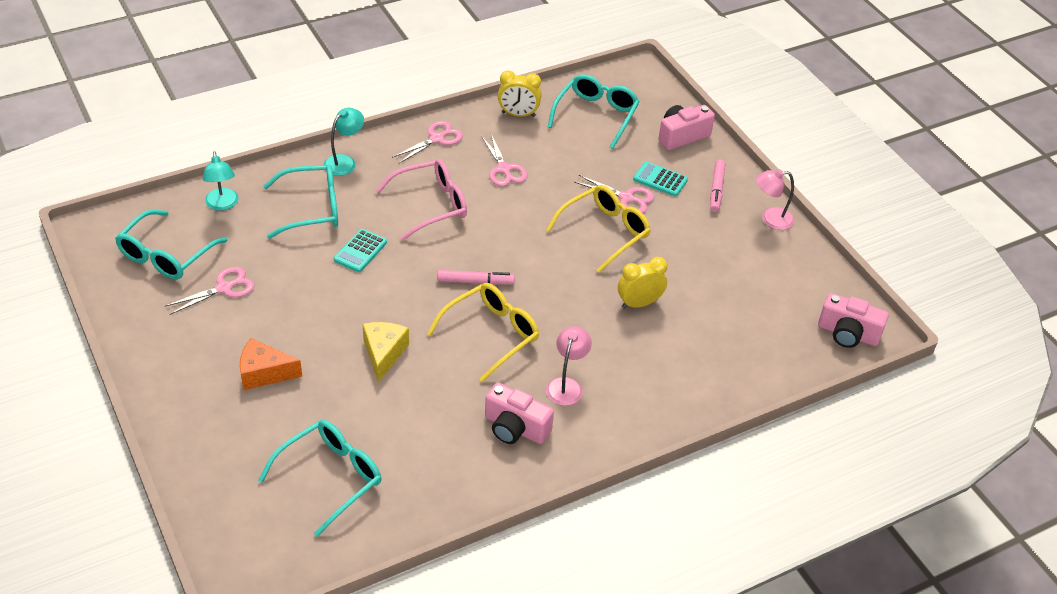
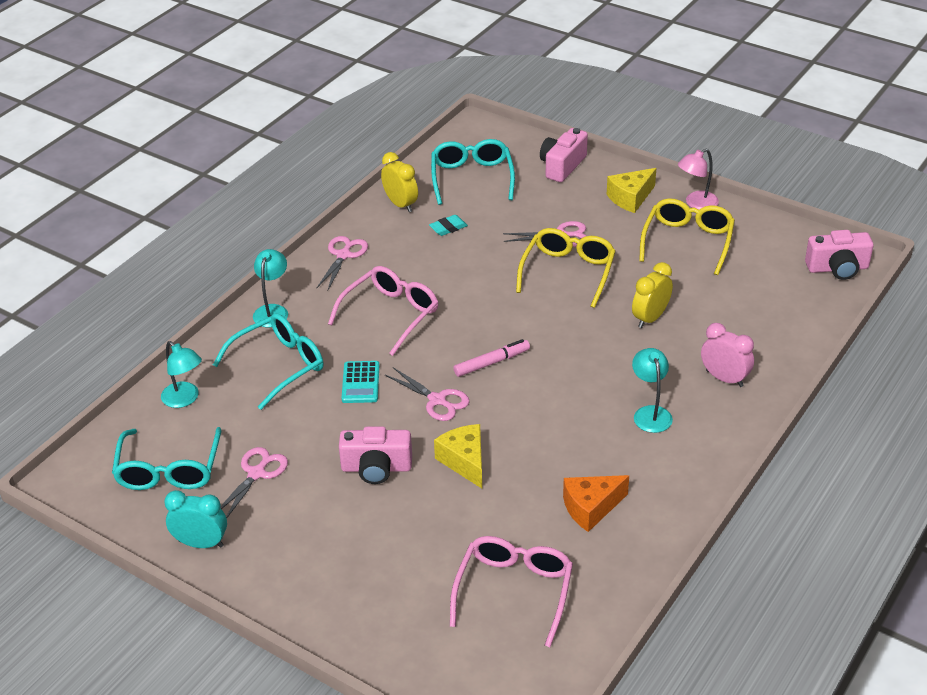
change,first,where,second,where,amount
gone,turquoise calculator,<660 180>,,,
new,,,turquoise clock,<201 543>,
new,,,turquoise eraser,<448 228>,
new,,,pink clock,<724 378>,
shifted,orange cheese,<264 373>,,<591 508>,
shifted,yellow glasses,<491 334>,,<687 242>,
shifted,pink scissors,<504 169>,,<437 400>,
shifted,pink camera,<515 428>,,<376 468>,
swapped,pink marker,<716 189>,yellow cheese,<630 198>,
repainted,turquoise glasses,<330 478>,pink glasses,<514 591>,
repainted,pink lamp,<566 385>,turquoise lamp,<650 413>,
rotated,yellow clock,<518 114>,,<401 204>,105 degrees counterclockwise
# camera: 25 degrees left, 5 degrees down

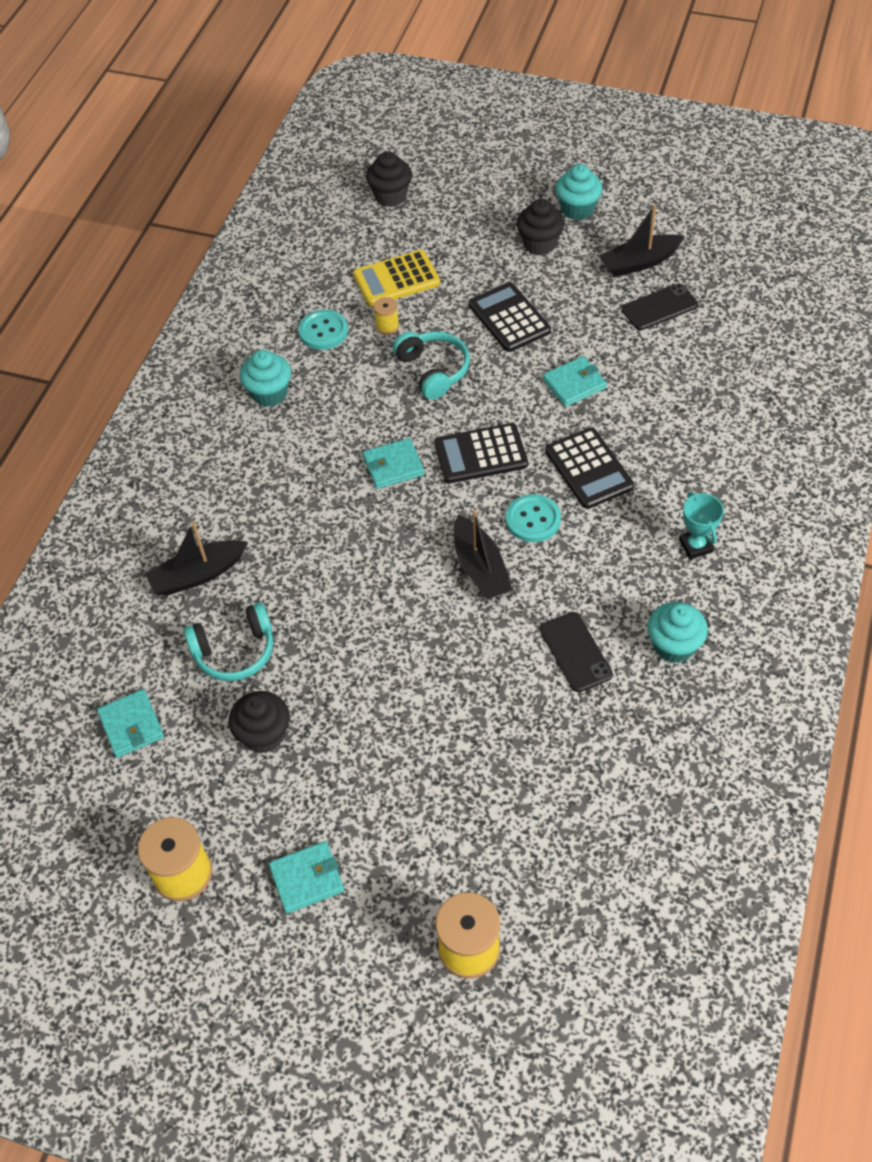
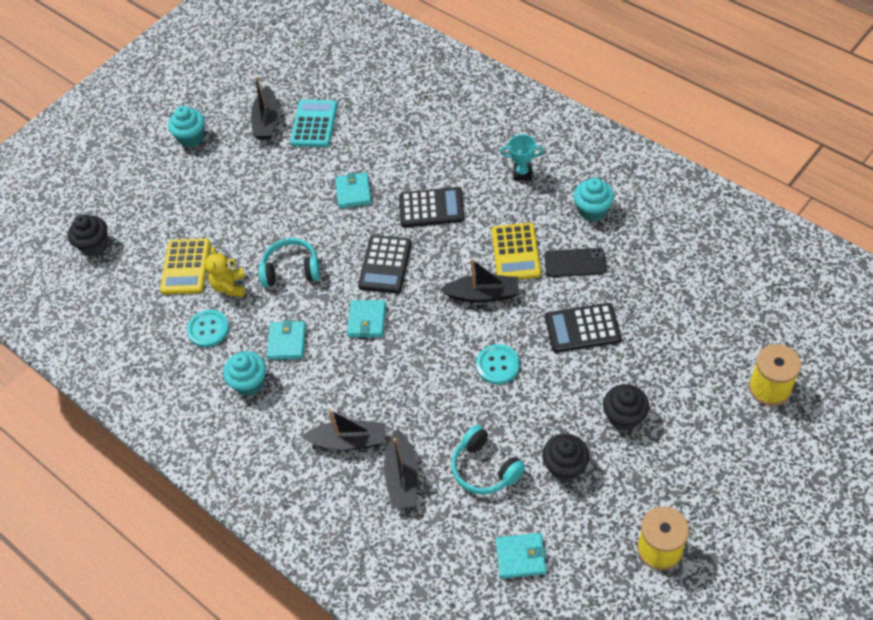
change,first,where,second,where,amount
new,,,black boat,<349 441>,
new,,,yellow calculator,<515 252>,
shifted,turquoise wallet,<307 878>,,<287 342>,
shifted,black calculator,<509 318>,,<582 328>,
shifted,turquoise button,<533 519>,,<497 365>,
shifted,black cupcake,<539 244>,,<624 417>,
swapped,yellow spool,<387 326>,yellow teddy bear,<230 286>,
swapped,black phone,<659 307>,turquoise calculator,<314 124>,
rotated,turquoise headphones,<235 651>,,<484 468>,135 degrees clockwise
# camera: 65 degrees left, 0 degrees up

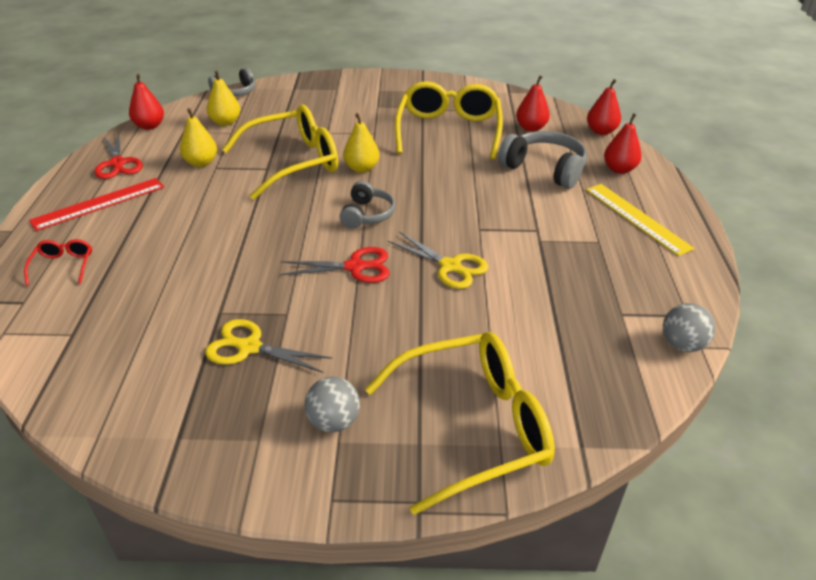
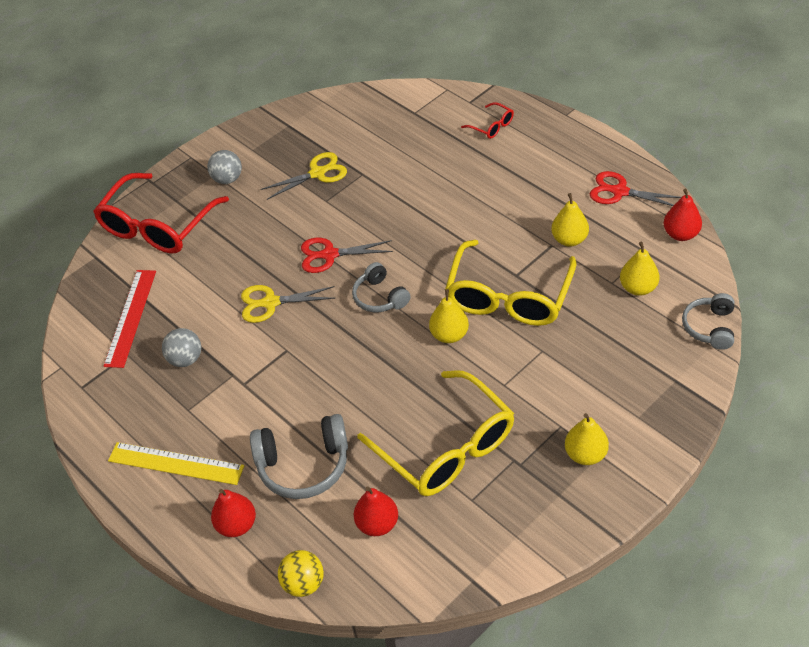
change,first,where,second,where,amount
new,,,yellow pear,<585 454>,
shifted,red ruler,<99 203>,,<130 317>,
shifted,grey ball,<682 345>,,<186 359>,
swapped,red pear,<601 131>,yellow ball,<304 583>,
repainted,yellow glasses,<473 426>,red glasses,<157 226>,
rotated,red scissors,<355 267>,,<329 255>,45 degrees clockwise
# camera: 140 degrees right, 10 degrees up

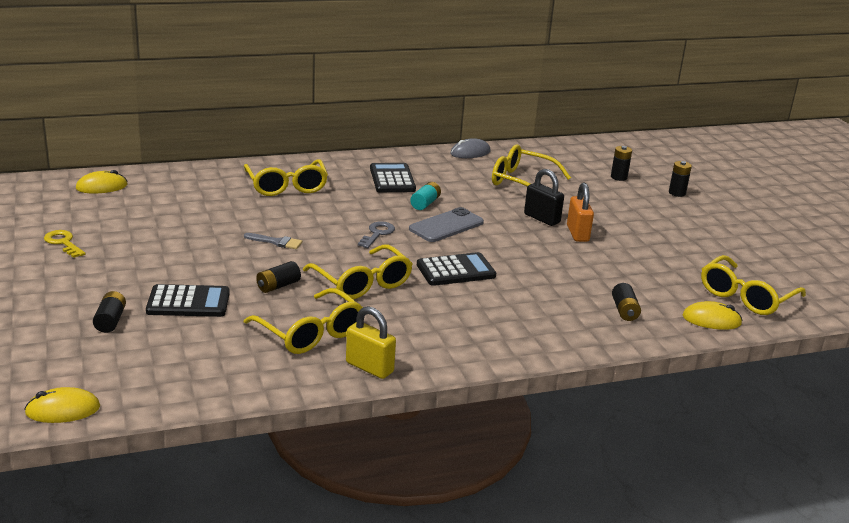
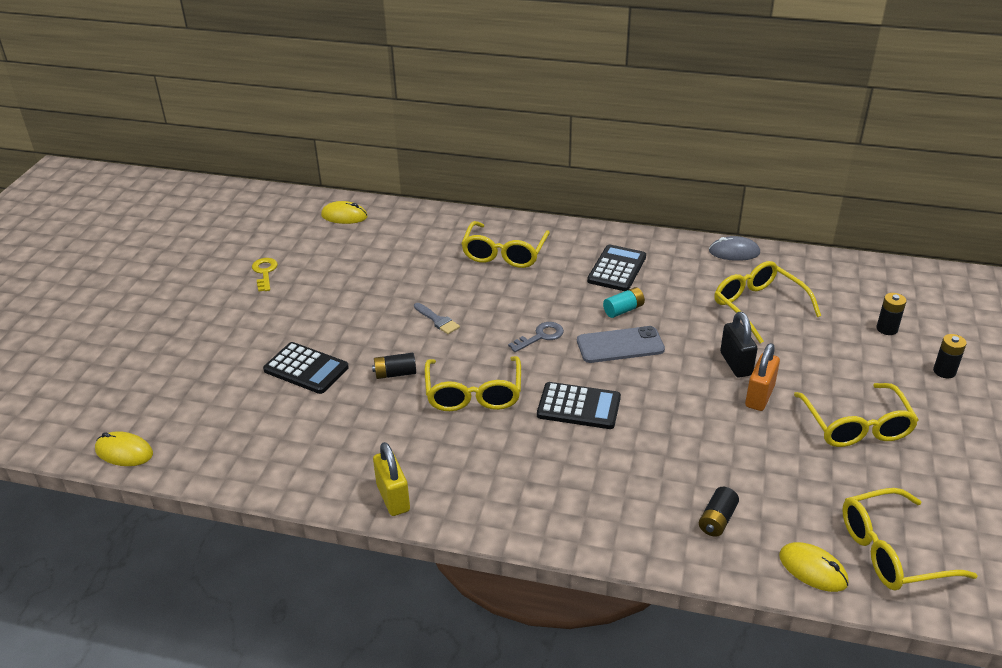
change,first,where,second,where,amount
gone,black battery,<110 321>,,,
shifted,yellow glasses,<310 333>,,<856 426>,
# camera: 35 degrees right, 10 degrees up

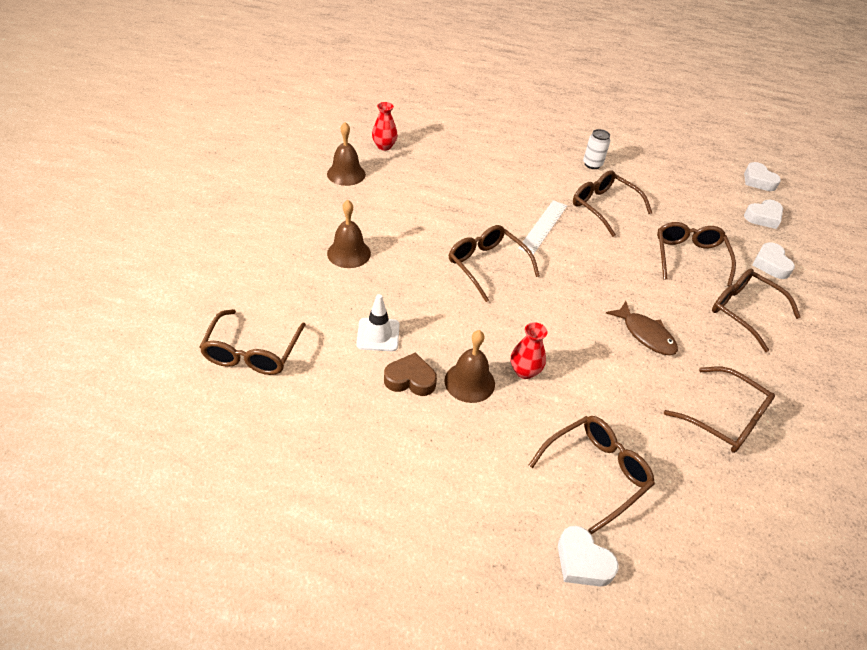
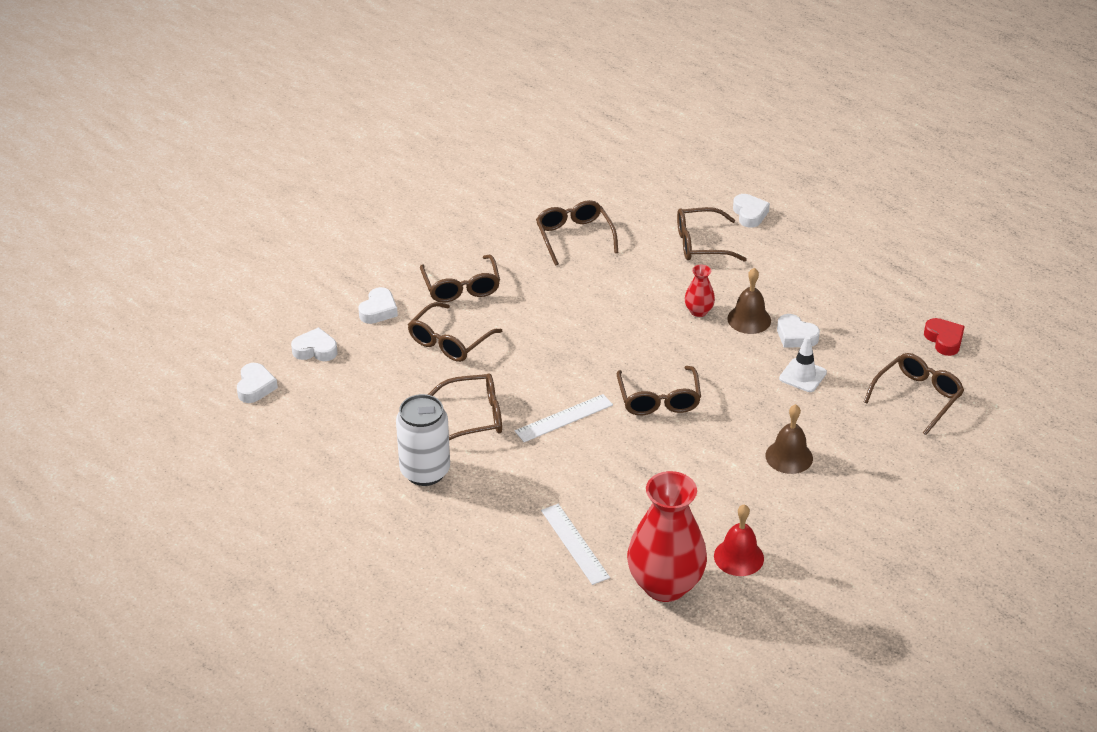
change,first,where,second,where,amount
gone,brown fish,<645 334>,,,
new,,,white ruler,<574 543>,
new,,,red heart,<944 340>,
repainted,brown bell,<346 174>,red bell,<738 557>,
repainted,brown heart,<410 379>,white heart,<795 336>,
rotated,brown glasses,<603 207>,,<474 417>,90 degrees counterclockwise
scaled,red vase,<384 146>,,<665 585>,x2.22
scaled,white can,<592 164>,,<425 471>,x1.86
# camera: 145 degrees left, 5 degrees down

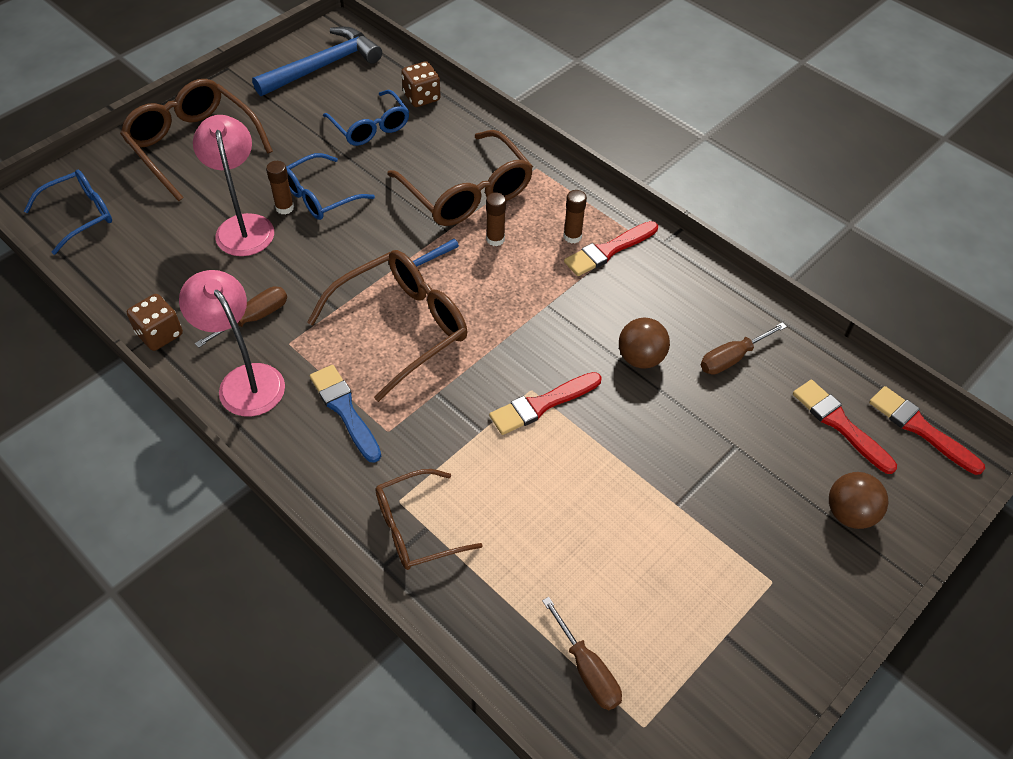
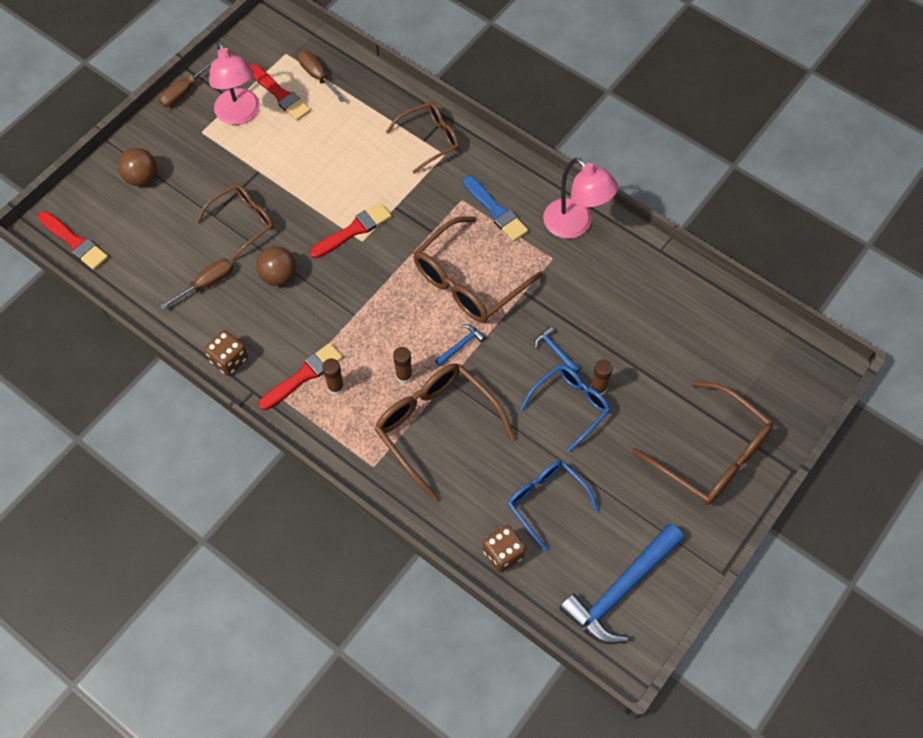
change,first,where,second,where,amount
gone,blue glasses,<80 215>,,,
new,,,brown glasses,<243 222>,
new,,,blue hammer,<555 351>,
shifted,brown dice,<160 334>,,<229 360>,
shifted,pink lamp,<243 226>,,<240 115>,
shifted,brown screwdriver,<254 318>,,<184 92>,
shifted,red brush,<840 424>,,<280 95>,
# camera: 175 degrees right, 10 degrees up

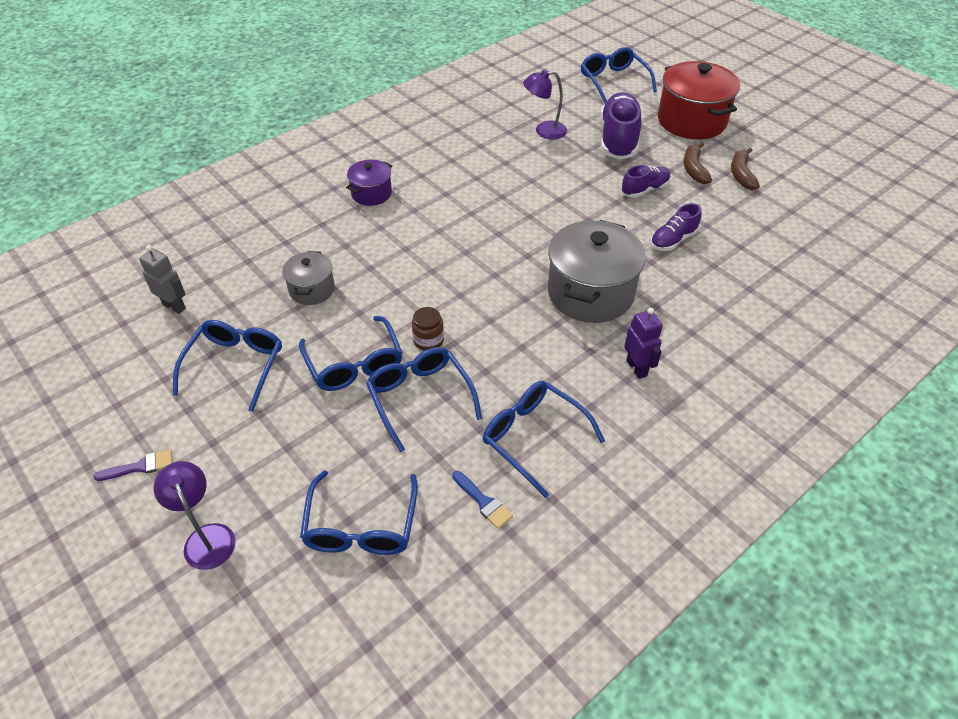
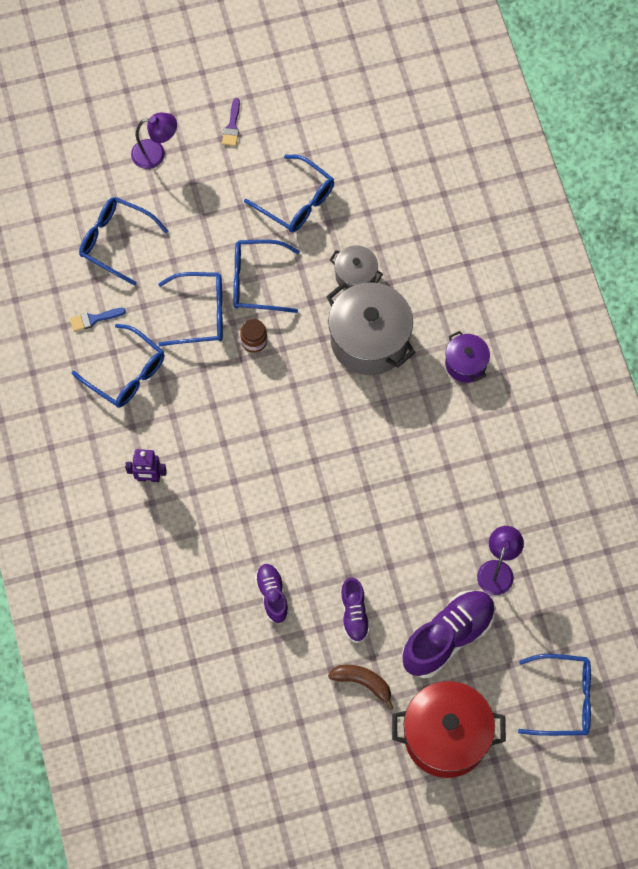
change,first,where,second,where,amount
gone,grey robot,<174 306>,,,
gone,brown banana,<741 174>,,,
shifted,grey pot,<590 293>,,<369 340>,
rotated,blue glasses,<534 437>,,<126 373>,60 degrees clockwise
rotated,purple shoe,<618 139>,,<448 637>,75 degrees counterclockwise
# camera: 115 degrees right, 20 degrees up

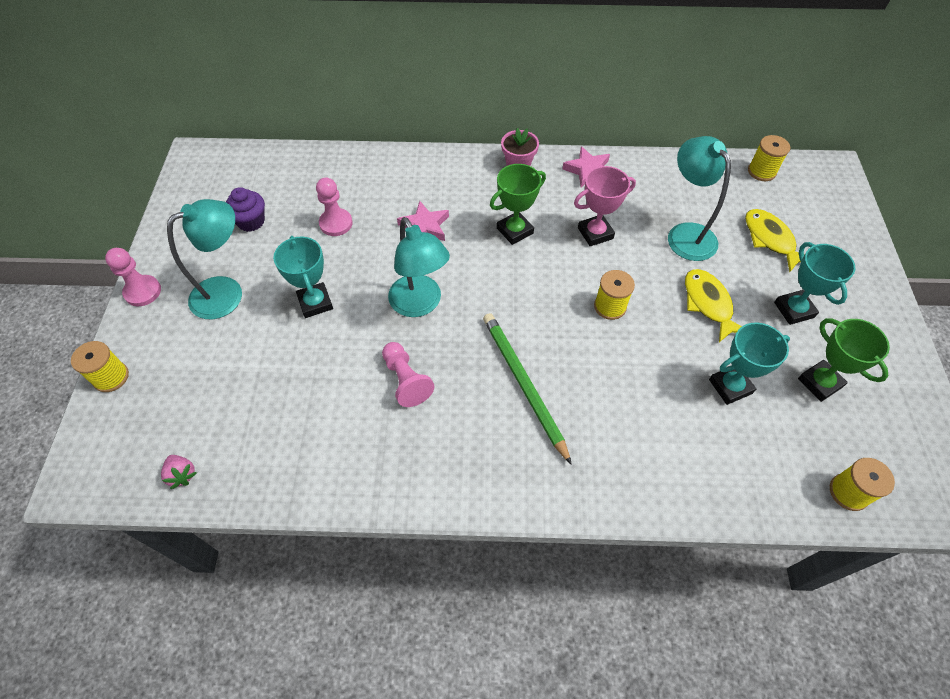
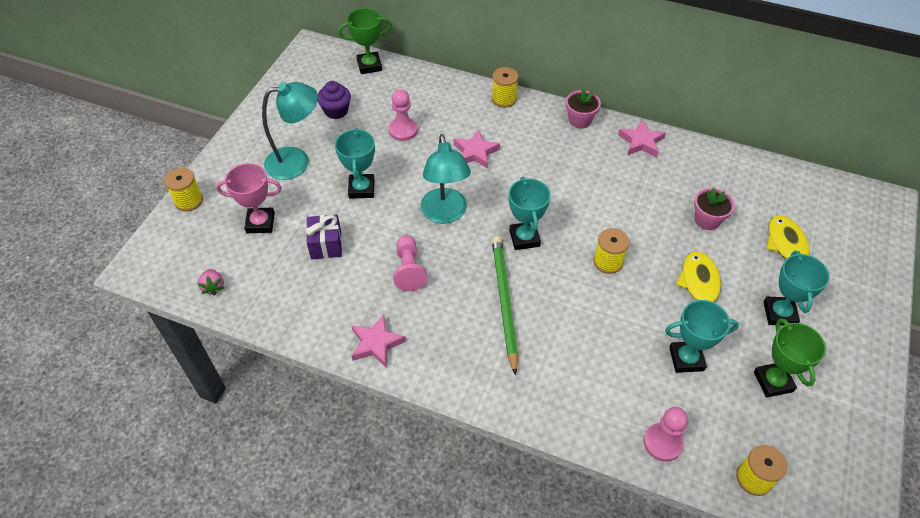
change,first,where,second,where,amount
new,,,purple gift,<326 245>,
new,,,pink star,<376 343>,
new,,,turquoise trophy,<524 238>,
shifted,pink pawn,<143 292>,,<662 443>,
shifted,green trophy,<515 231>,,<369 65>,
shifted,pink trophy,<595 233>,,<260 223>,
shifted,yellow spool,<761 171>,,<504 99>,
swapped,turquoise lamp,<685 234>,pink flower pot,<707 220>,
# camera: 20 degrees right, 5 degrees down

